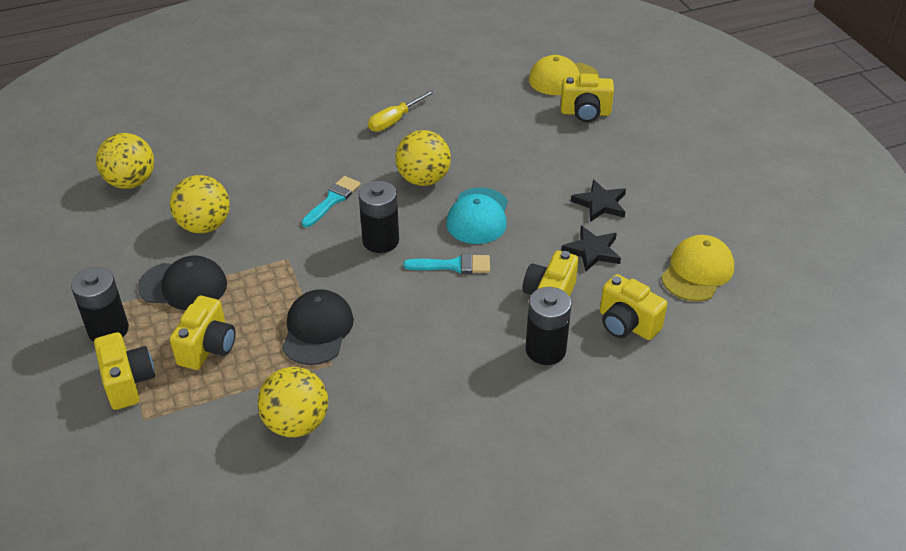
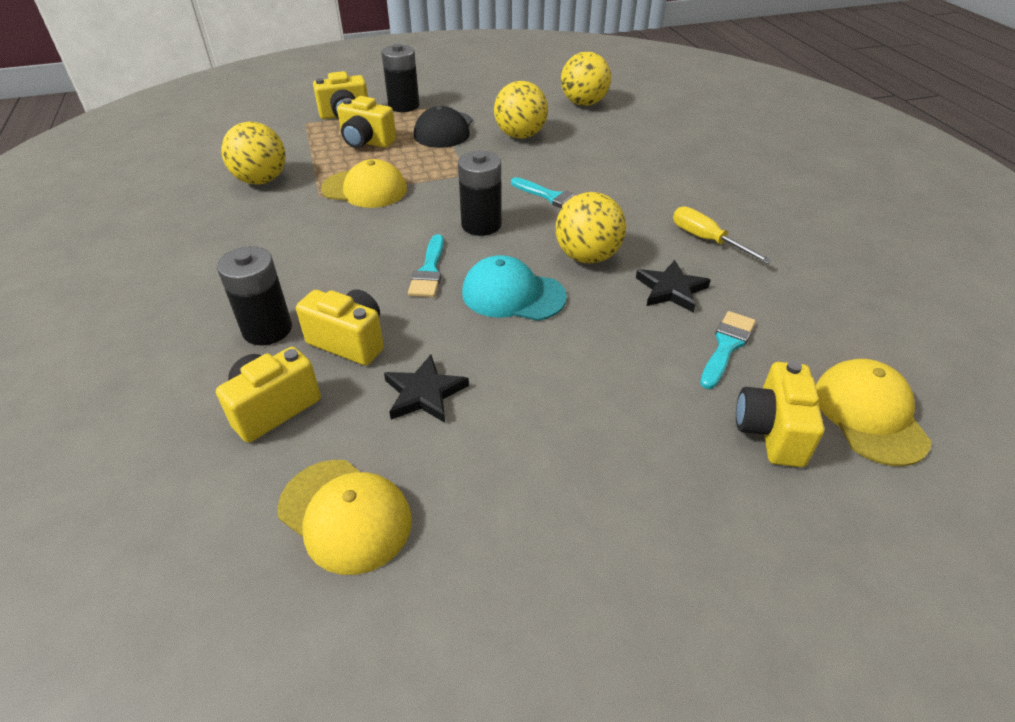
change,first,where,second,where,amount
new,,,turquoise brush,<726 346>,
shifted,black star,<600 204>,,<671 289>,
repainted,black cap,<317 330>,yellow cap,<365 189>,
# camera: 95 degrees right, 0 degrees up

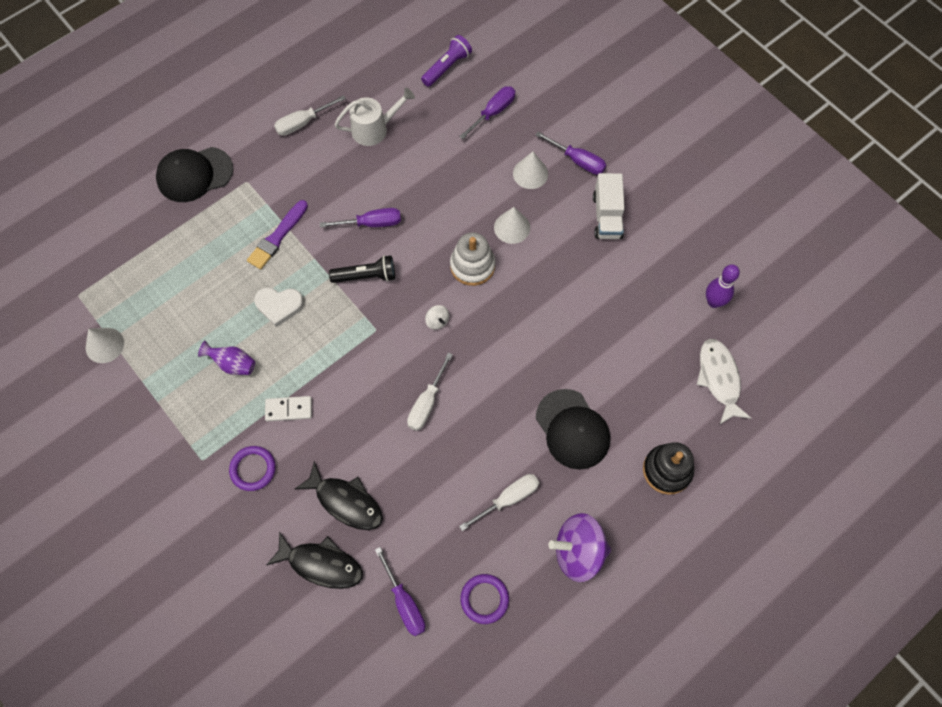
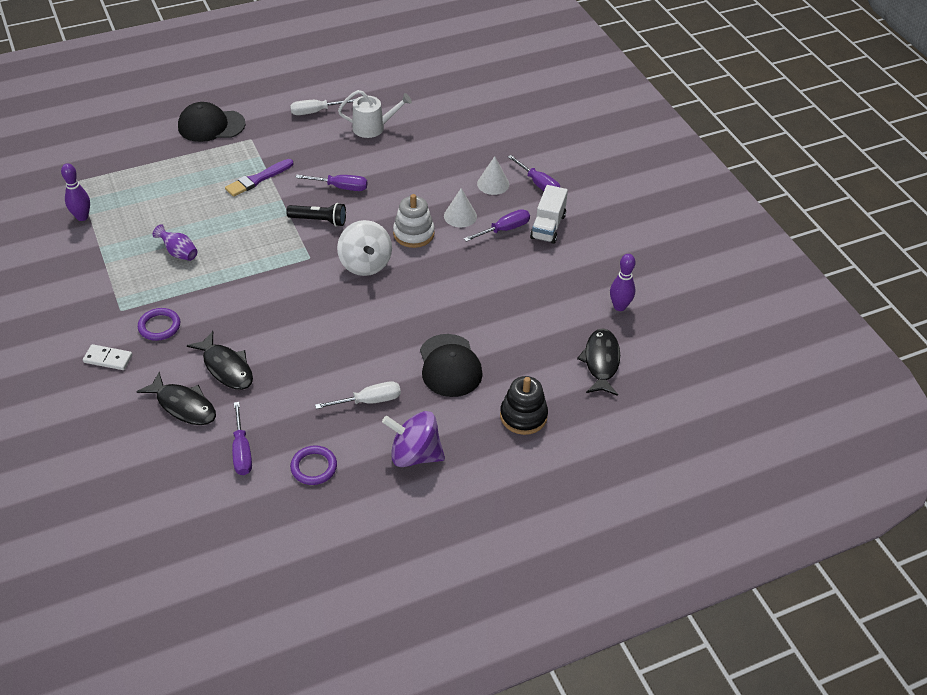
change,first,where,second,where,amount
gone,white heart,<279 306>,,,
gone,white screwdriver,<427 403>,,,
gone,purple flashlight,<447 67>,,,
shifted,white domino,<289 409>,,<108 359>,
shifted,purple screwdriver,<493 112>,,<504 230>,
swapped,white cone,<104 345>,purple bowling pin,<82 217>,
repainted,white fish,<719 379>,black fish,<601 362>,
scaled,white spinning top,<437 321>,,<365 264>,x2.30
# camera: 15 degrees right, 20 degrees down

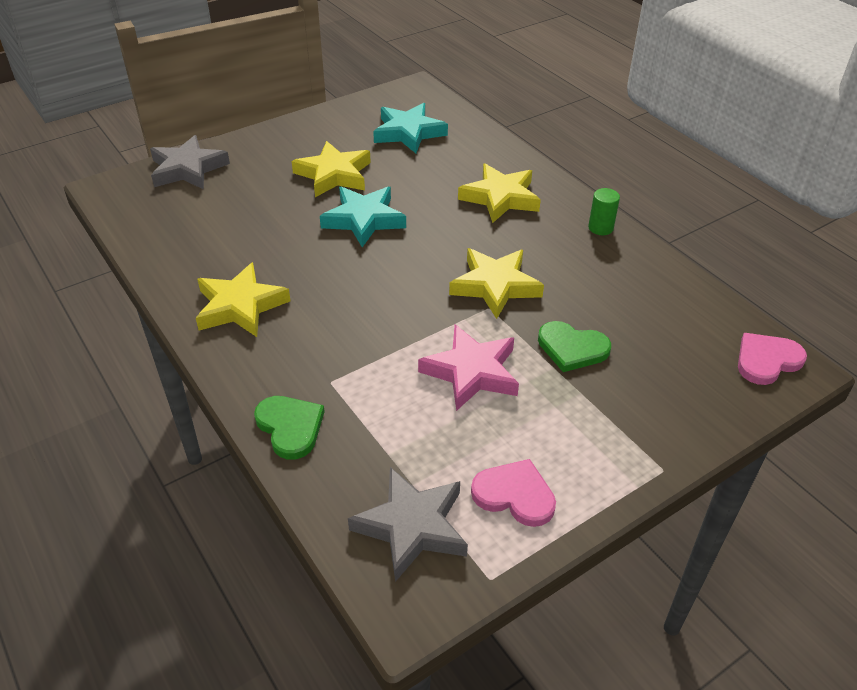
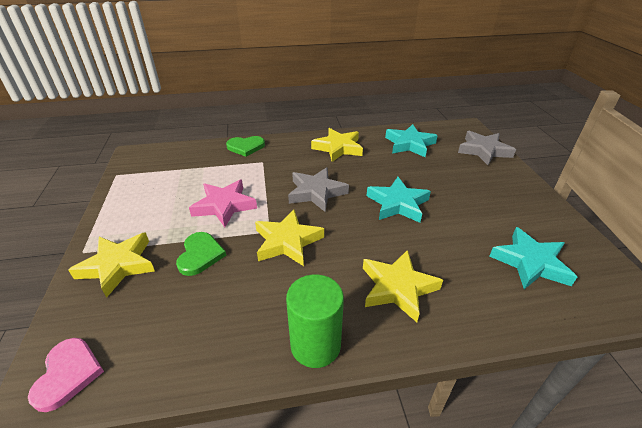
change,first,where,second,where,amount
gone,pink heart,<514 495>,,,
new,,,turquoise star,<409 144>,
shifted,yellow star,<334 175>,,<118 265>,
shifted,grey star,<412 526>,,<316 192>,
rotated,green heart,<572 348>,,<200 255>,135 degrees clockwise
scaled,green cylinder,<600 228>,,<315 345>,x1.84
# camera: 115 degrees right, 5 degrees down

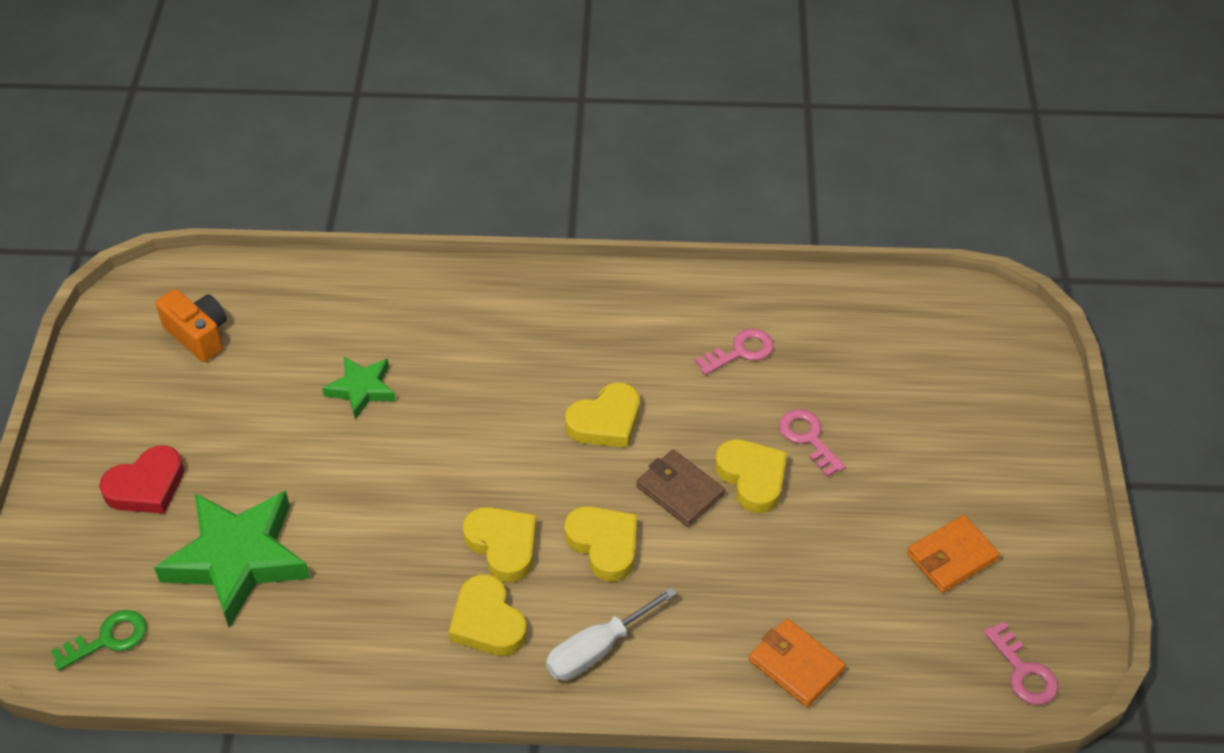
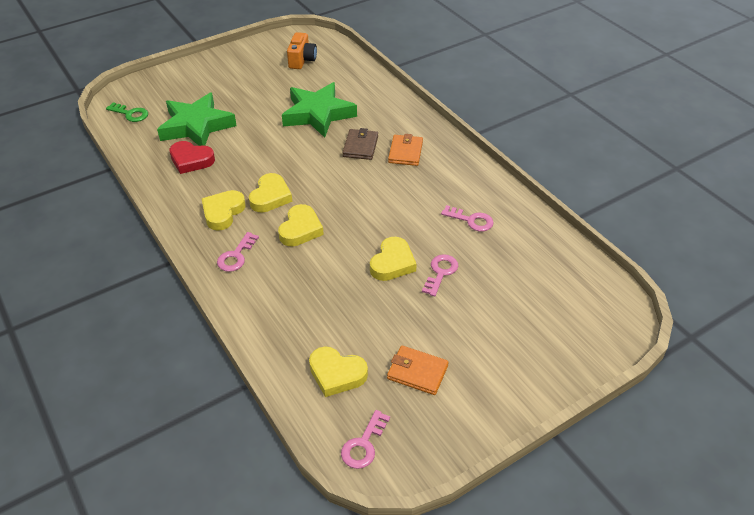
change,first,where,second,where,amount
shifted,red heart,<146 486>,,<191 160>,
shifted,yellow heart,<605 421>,,<336 374>,
shifted,brown wallet,<680 491>,,<360 146>,
shifted,orange wallet,<796 665>,,<405 152>,
swapped,white screwdriver,<597 649>,pink key,<236 256>,
scaled,green star,<361 389>,,<318 114>,x1.90
# camera: 55 degrees right, 5 degrees down

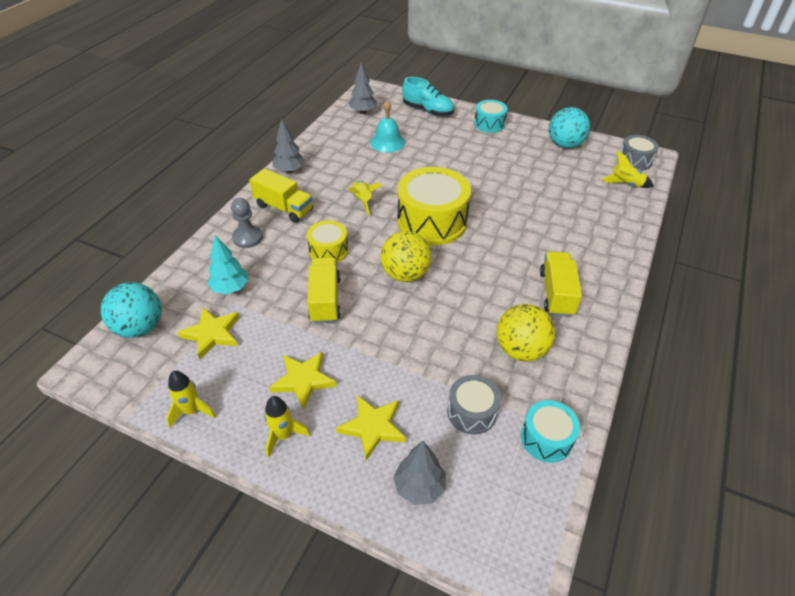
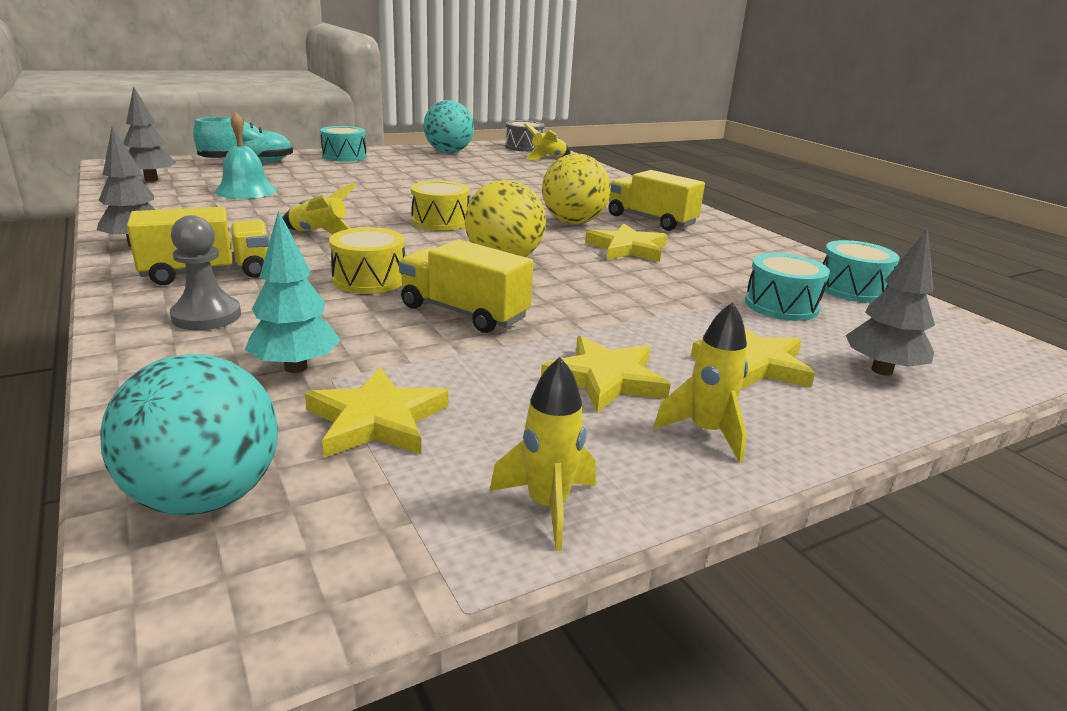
change,first,where,second,where,amount
new,,,yellow star,<627 248>,
shifted,yellow ball,<521 350>,,<573 222>,
repainted,grey drum,<472 412>,turquoise drum,<781 305>,
scaled,yellow drum,<432 222>,,<440 221>,x0.53
# camera: 55 degrees left, 20 degrees down

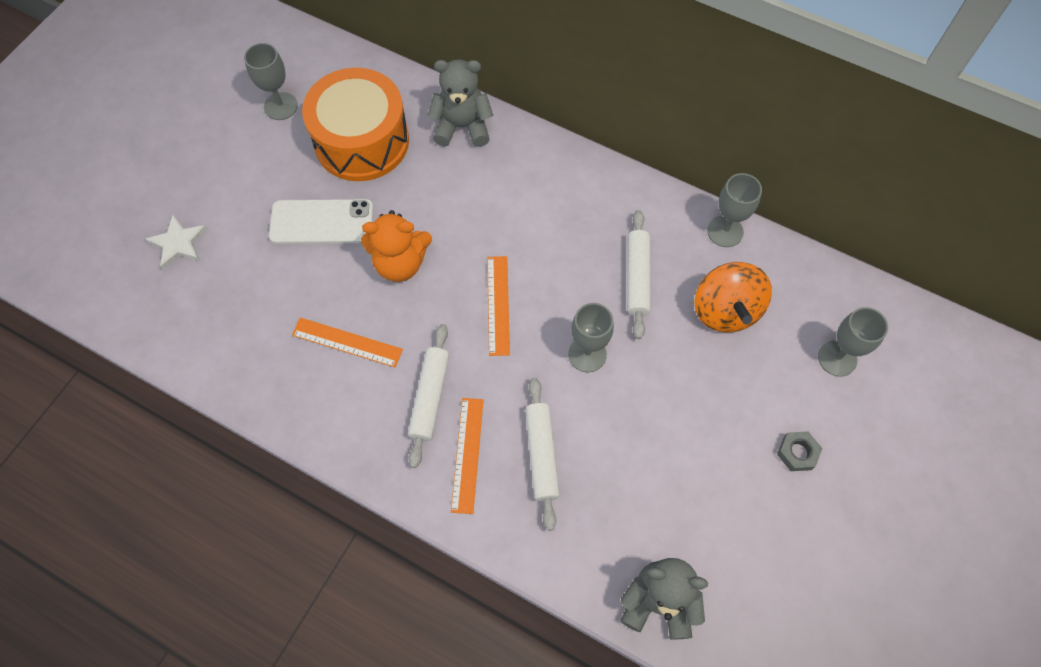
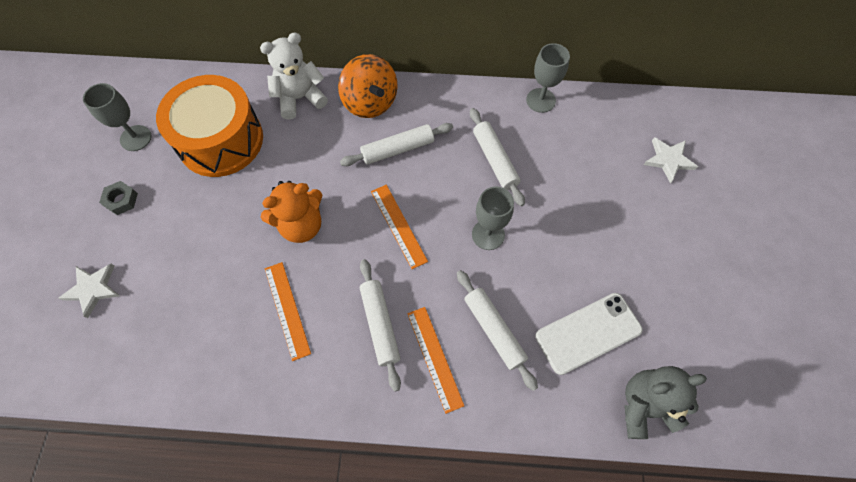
change,first,where,second,where,amount
new,,,white rolling pin,<397 149>,
shifted,white phone,<322 222>,,<588 333>,
shifted,orange spinning top,<725 310>,,<370 102>,
shifted,grey nut,<797 453>,,<121 200>,
swapped,grey goblet,<837 358>,white star,<668 160>,
repainted,grey teddy bear,<462 127>,white teddy bear,<300 98>,
rotated,orange ruler,<347 342>,,<287 310>,75 degrees clockwise
# camera: 25 degrees left, 0 degrees up

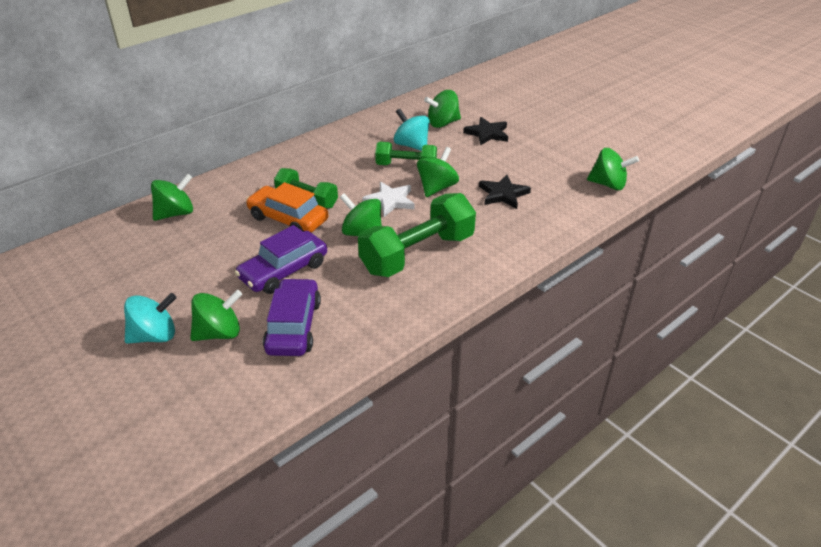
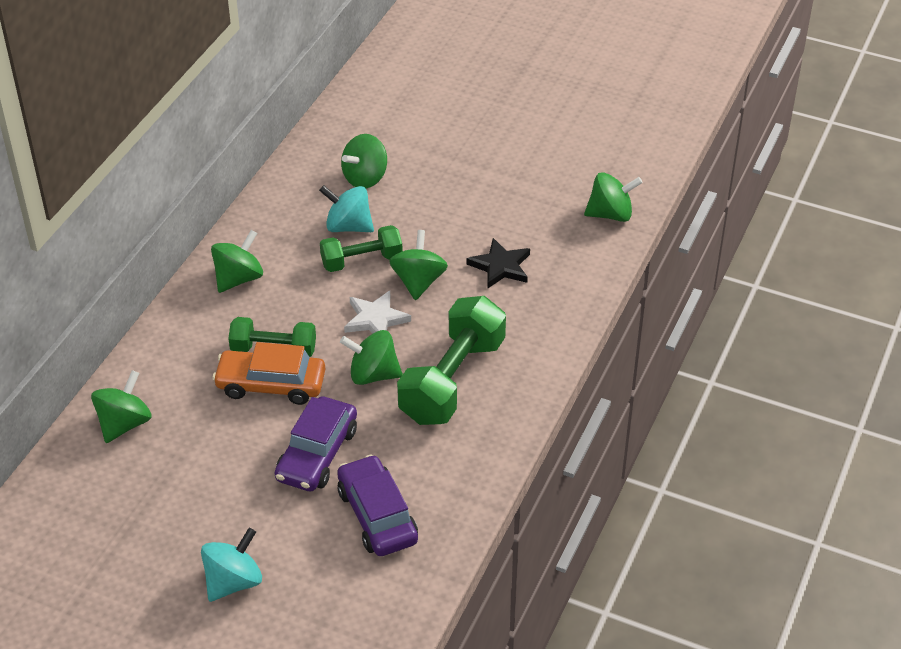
change,first,where,second,where,amount
gone,black star,<487 133>,,,
shifted,green spinning top,<219 333>,,<238 278>,
# camera: 25 degrees left, 5 degrees up

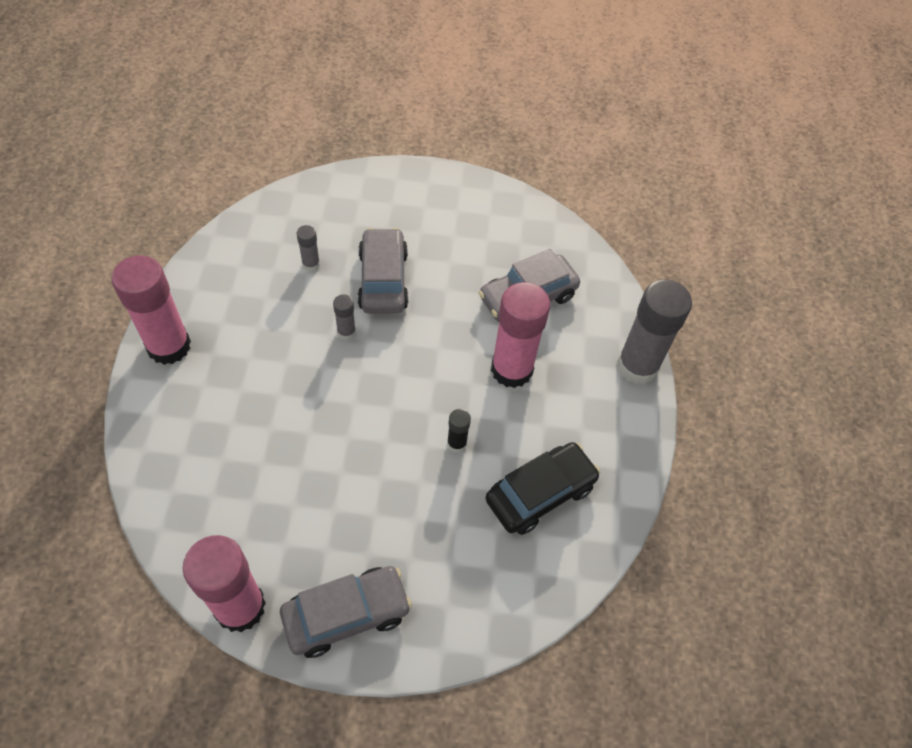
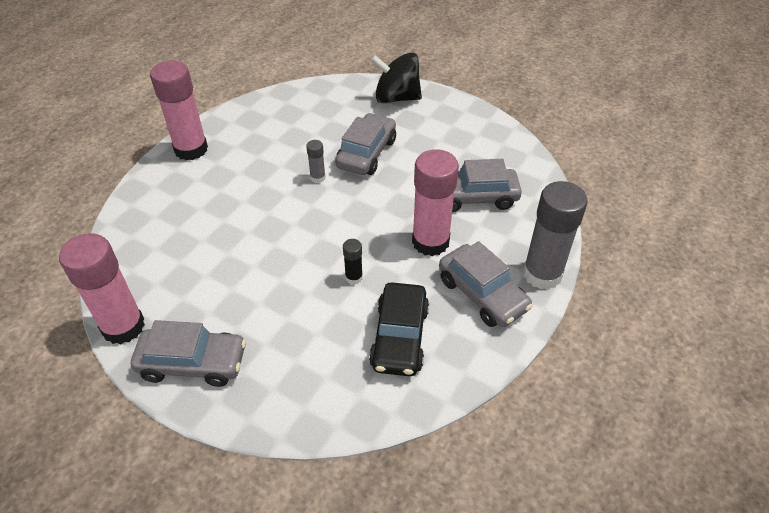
change,first,where,second,where,amount
gone,grey glue stick,<311 264>,,,
new,,,black spinning top,<396 98>,
new,,,grey car,<482 294>,
rotated,black car,<540 493>,,<400 337>,105 degrees clockwise
# camera: 30 degrees right, 10 degrees down

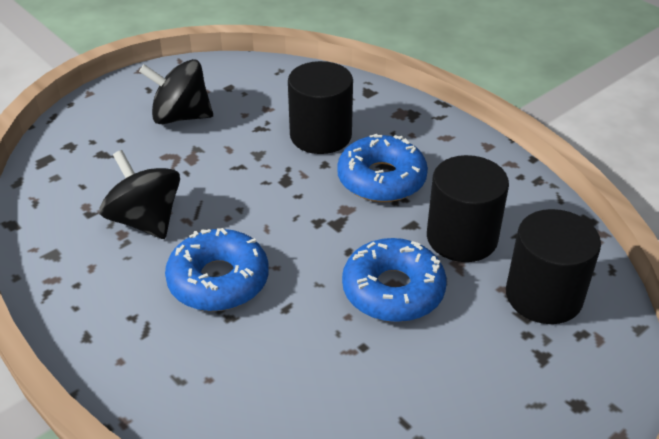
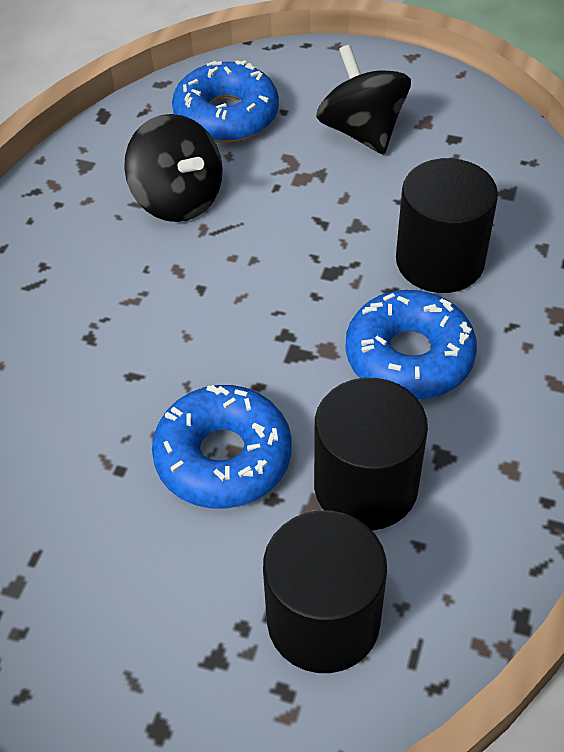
change,first,where,second,where,amount
shifted,blue donut,<218 280>,,<226 115>,
rotated,black spinning top,<145 220>,,<178 199>,120 degrees clockwise
# camera: 60 degrees right, 10 degrees up

